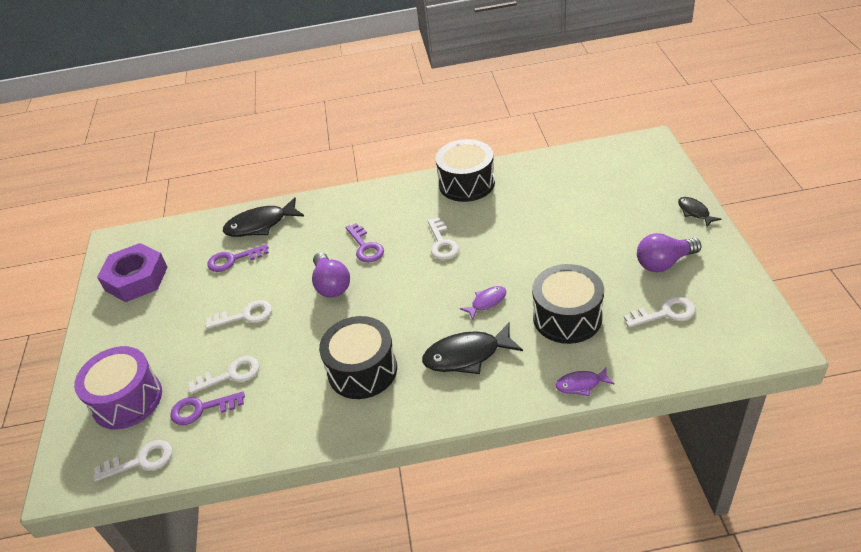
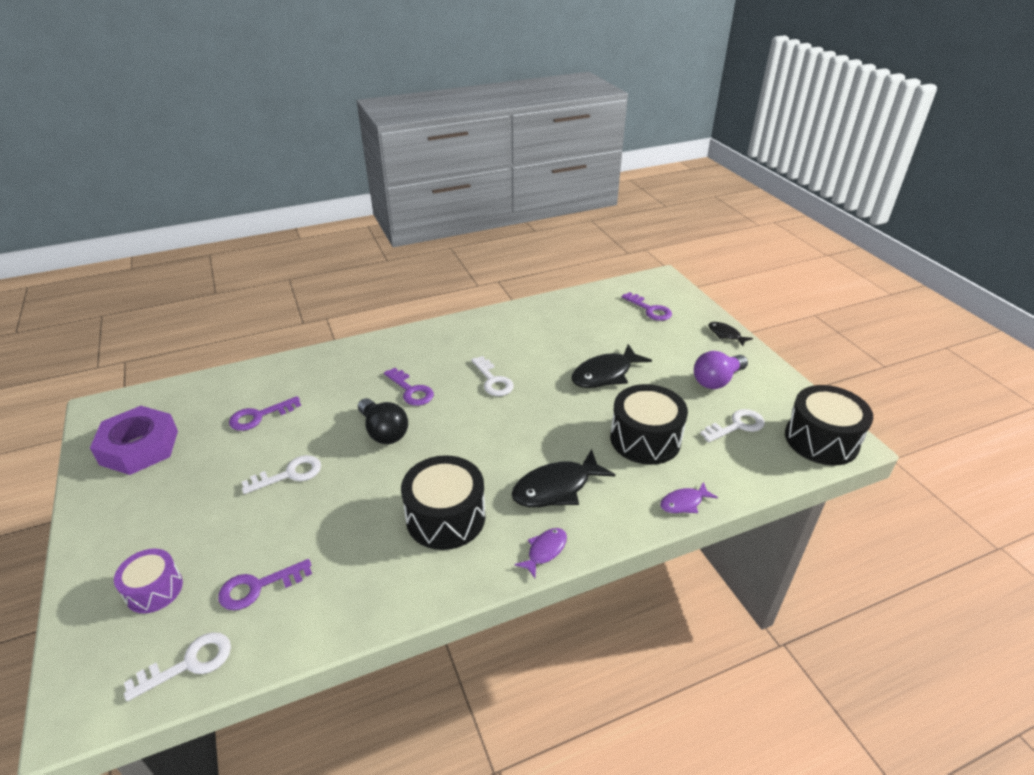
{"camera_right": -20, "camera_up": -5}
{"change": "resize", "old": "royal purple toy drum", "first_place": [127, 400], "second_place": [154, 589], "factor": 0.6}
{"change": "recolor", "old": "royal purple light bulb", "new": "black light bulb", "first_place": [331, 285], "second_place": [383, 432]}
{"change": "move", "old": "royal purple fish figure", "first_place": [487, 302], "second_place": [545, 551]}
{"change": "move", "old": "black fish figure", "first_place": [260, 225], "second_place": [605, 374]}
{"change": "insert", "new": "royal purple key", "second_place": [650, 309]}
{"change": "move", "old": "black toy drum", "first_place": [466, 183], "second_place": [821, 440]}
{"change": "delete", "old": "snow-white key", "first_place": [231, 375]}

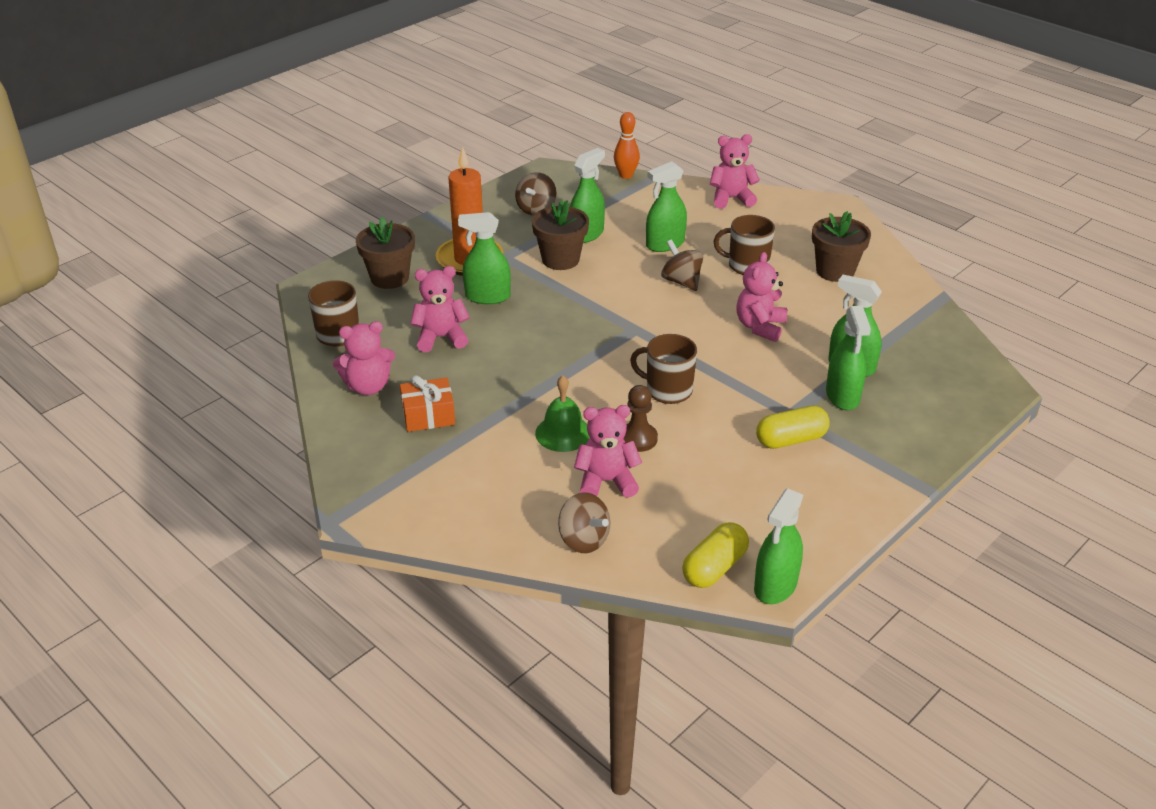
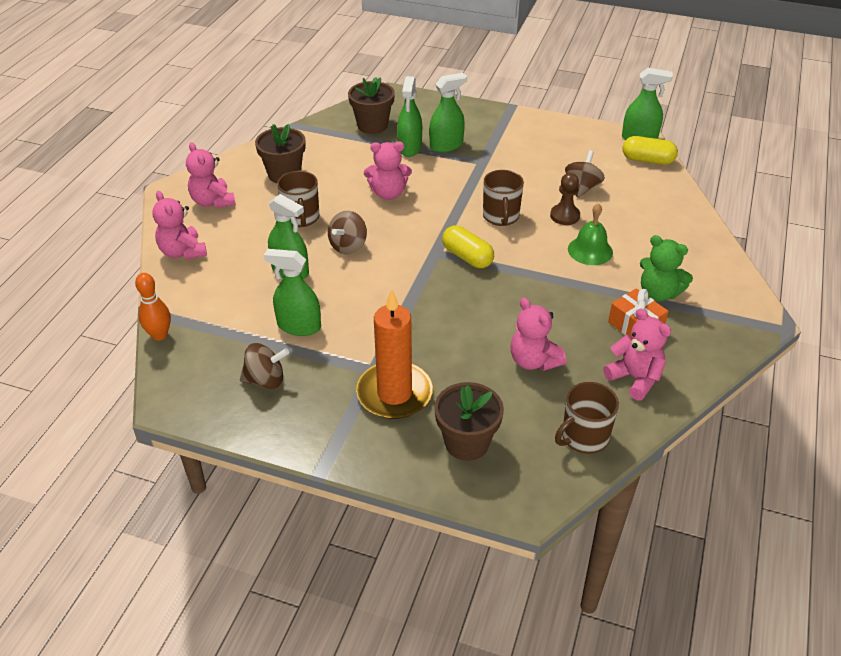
{"camera_right": -115, "camera_up": 5}
{"change": "move", "old": "rose-pink teddy bear", "first_place": [606, 481], "second_place": [213, 202]}
{"change": "move", "old": "russet plant pot", "first_place": [560, 259], "second_place": [372, 125]}
{"change": "move", "old": "bright yellow pill shape", "first_place": [791, 439], "second_place": [467, 257]}
{"change": "move", "old": "russet spinning top", "first_place": [583, 540], "second_place": [582, 188]}
{"change": "insert", "new": "emerald teddy bear", "second_place": [658, 293]}
{"change": "delete", "old": "emerald sprayer", "first_place": [487, 297]}

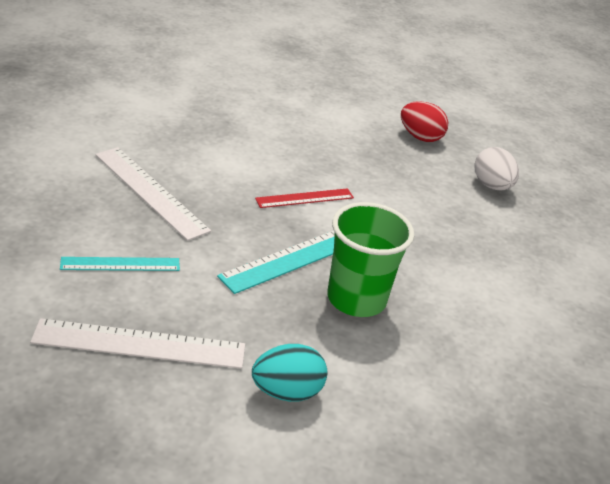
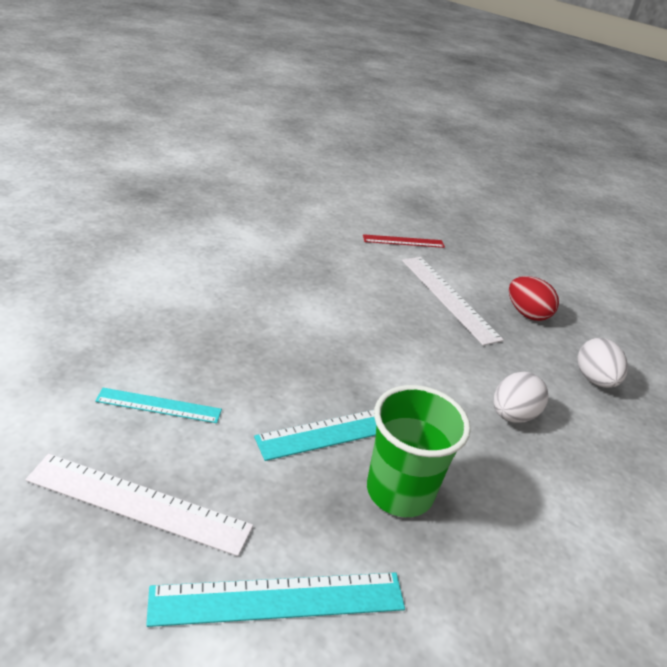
{"camera_right": 15, "camera_up": 0}
{"change": "replace", "old": "aqua egg", "new": "aqua straightedge", "first_place": [286, 392], "second_place": [278, 598]}
{"change": "move", "old": "scarlet straightedge", "first_place": [305, 198], "second_place": [403, 241]}
{"change": "move", "old": "snow-white straightedge", "first_place": [150, 192], "second_place": [449, 298]}
{"change": "insert", "new": "snow-white egg", "second_place": [512, 415]}

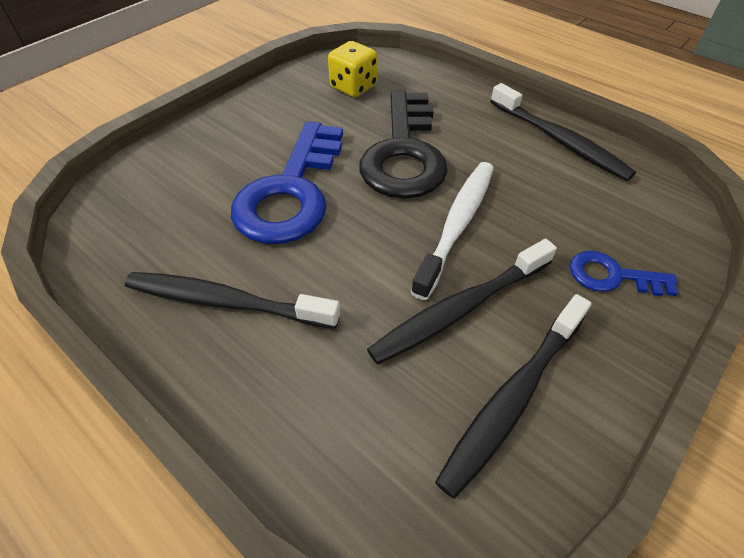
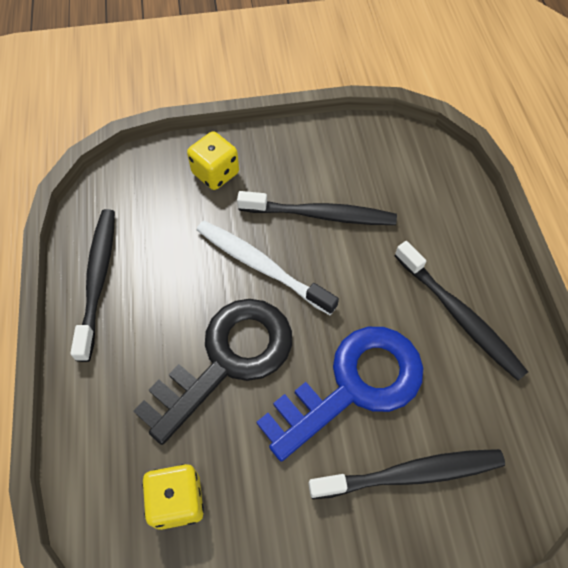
{"camera_right": -140, "camera_up": 10}
{"change": "replace", "old": "cobalt key", "new": "bright yellow dice", "first_place": [612, 276], "second_place": [215, 173]}
{"change": "rotate", "old": "snow-white dental brush", "first_place": [457, 224], "second_place": [261, 266], "degrees": 60}
{"change": "move", "old": "black dental brush", "first_place": [513, 398], "second_place": [411, 474]}

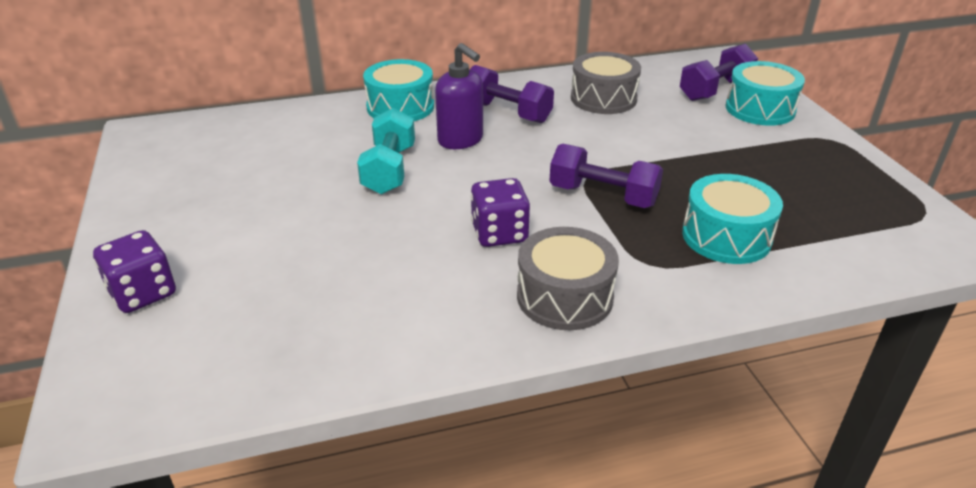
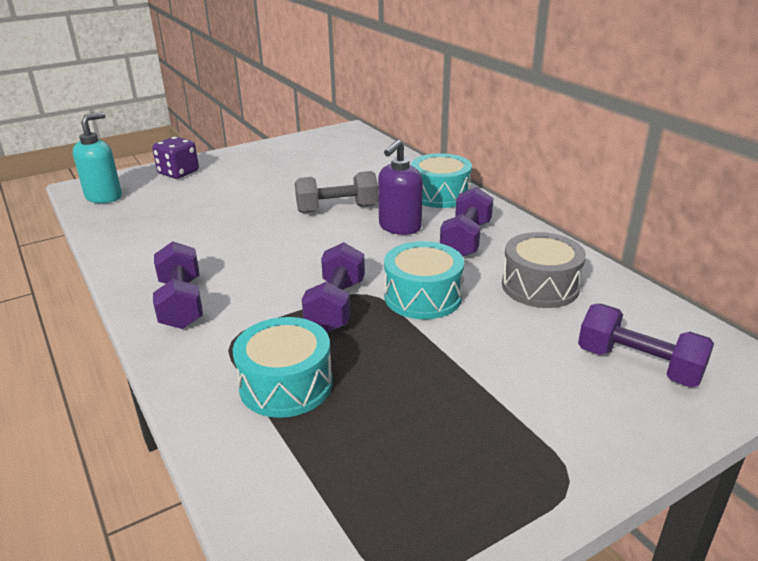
{"camera_right": 75, "camera_up": -5}
{"change": "insert", "new": "aqua soap dispenser", "second_place": [104, 197]}
{"change": "replace", "old": "grey toy drum", "new": "royal purple free weight", "first_place": [564, 297], "second_place": [181, 303]}
{"change": "recolor", "old": "aqua free weight", "new": "grey free weight", "first_place": [389, 170], "second_place": [337, 209]}
{"change": "move", "old": "aqua toy drum", "first_place": [760, 109], "second_place": [423, 296]}
{"change": "delete", "old": "royal purple dice", "first_place": [499, 233]}

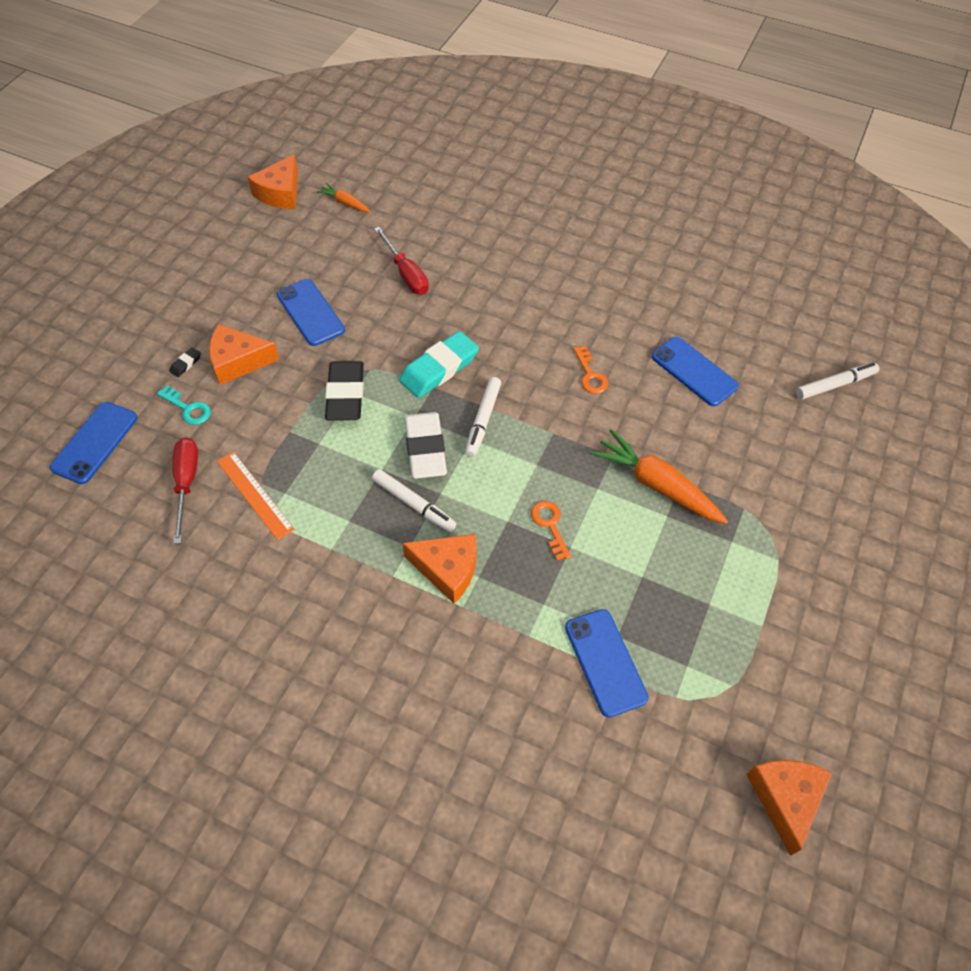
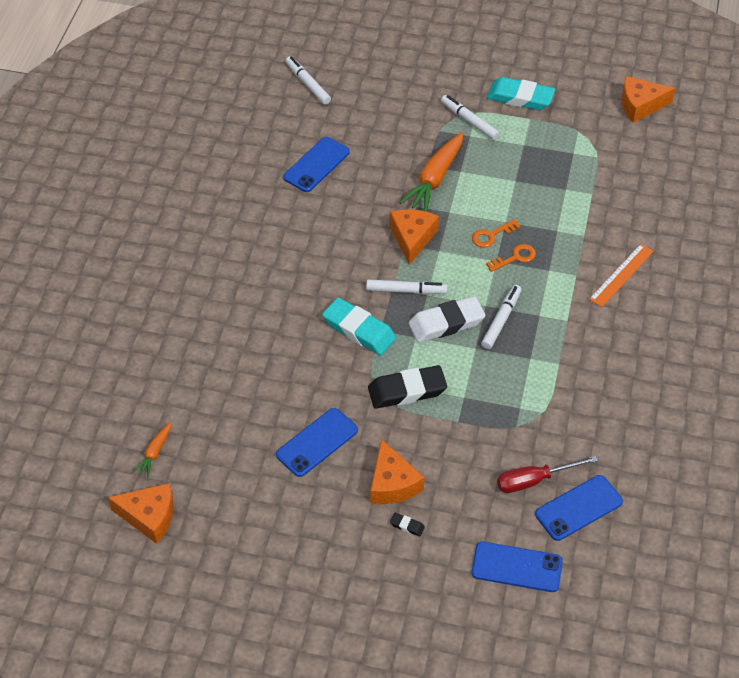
{"camera_right": -100, "camera_up": -5}
{"change": "move", "old": "orange-coloured cheese wedge", "first_place": [447, 570], "second_place": [412, 238]}
{"change": "insert", "new": "snow-white marker", "second_place": [469, 121]}
{"change": "move", "old": "orange-coloured key", "first_place": [590, 375], "second_place": [515, 257]}
{"change": "insert", "new": "aqua gum eraser", "second_place": [520, 98]}
{"change": "move", "old": "cobalt smartphone", "first_place": [605, 662], "second_place": [578, 508]}
{"change": "move", "old": "orange-coloured straightedge", "first_place": [255, 494], "second_place": [621, 275]}
{"change": "delete", "old": "aqua key", "first_place": [188, 408]}
{"change": "delete", "old": "scarlet screwdriver", "first_place": [406, 274]}

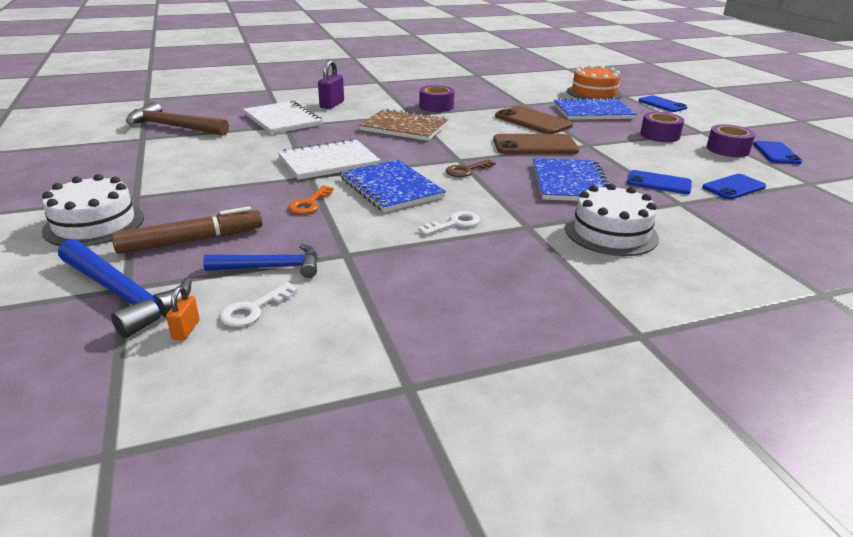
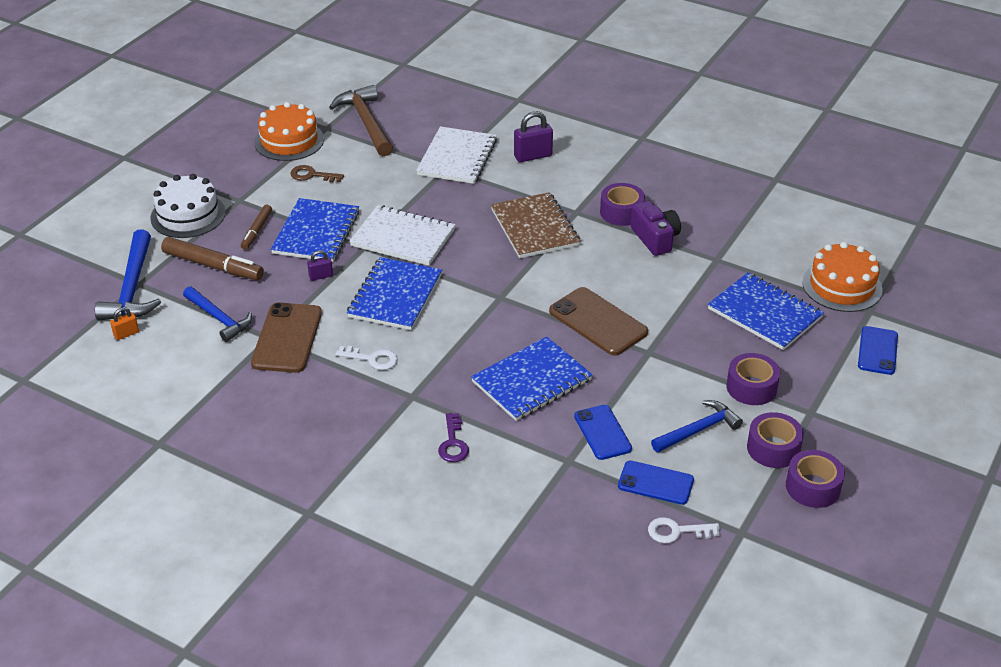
{"camera_right": 50, "camera_up": 10}
{"change": "insert", "new": "russet marker", "second_place": [257, 231]}
{"change": "move", "old": "russet smartphone", "first_place": [533, 121], "second_place": [287, 338]}
{"change": "insert", "new": "orange-coloured cake", "second_place": [289, 141]}
{"change": "insert", "new": "cobalt notepad", "second_place": [316, 232]}
{"change": "move", "old": "russet key", "first_place": [466, 170], "second_place": [312, 175]}
{"change": "replace", "old": "orange-coloured key", "new": "royal purple padlock", "first_place": [309, 203], "second_place": [321, 276]}
{"change": "replace", "old": "snow-white cake", "new": "royal purple key", "first_place": [611, 233], "second_place": [453, 443]}
{"change": "insert", "new": "royal purple camera", "second_place": [655, 238]}
{"change": "move", "old": "snow-white key", "first_place": [253, 309], "second_place": [677, 531]}
{"change": "insert", "new": "cobalt claw hammer", "second_place": [698, 430]}
{"change": "replace", "old": "cobalt smartphone", "new": "royal purple sticky tape", "first_place": [776, 153], "second_place": [813, 487]}

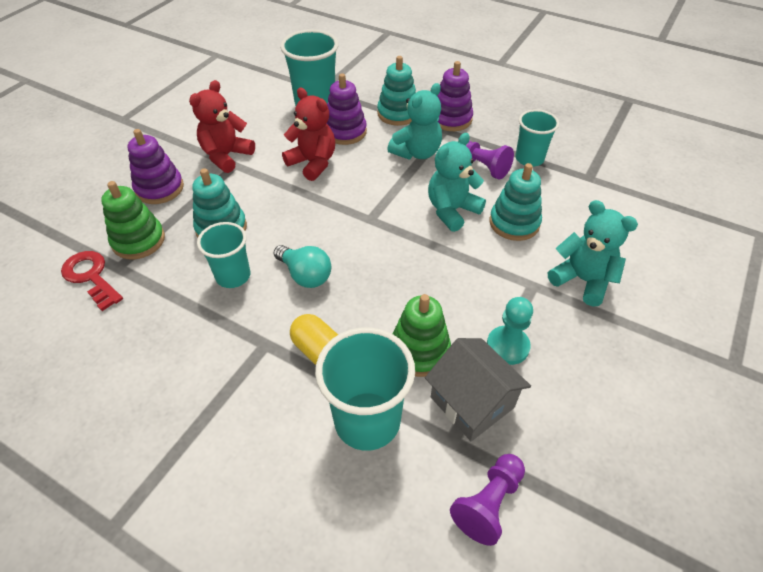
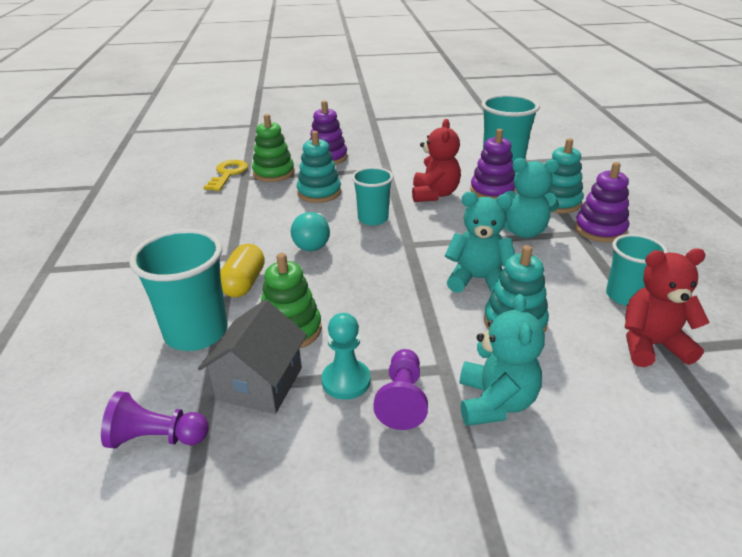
{"camera_right": 55, "camera_up": -15}
{"change": "recolor", "old": "scarlet key", "new": "bright yellow key", "first_place": [91, 277], "second_place": [228, 174]}
{"change": "move", "old": "aqua cup", "first_place": [233, 276], "second_place": [373, 219]}
{"change": "move", "old": "royal purple game pawn", "first_place": [483, 167], "second_place": [402, 399]}
{"change": "move", "old": "scarlet teddy bear", "first_place": [226, 156], "second_place": [651, 345]}

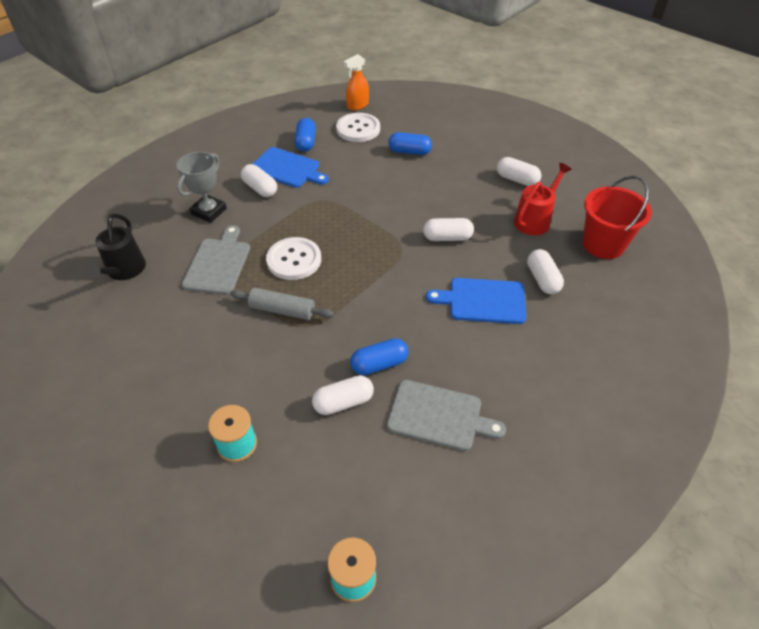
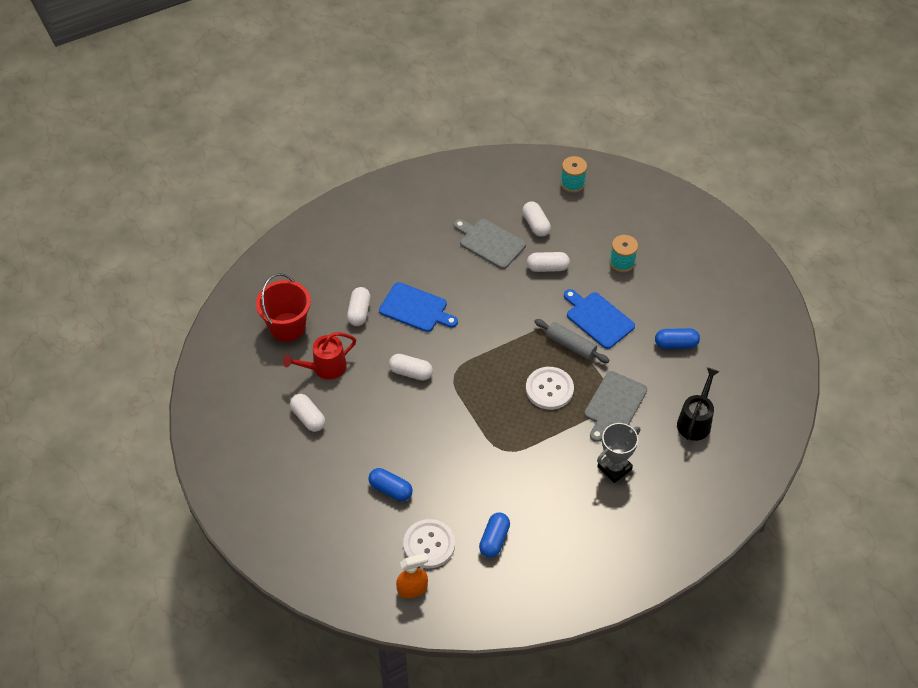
{"camera_right": -160, "camera_up": 5}
{"change": "move", "old": "snow-white pill shape", "first_place": [260, 188], "second_place": [536, 225]}
{"change": "move", "old": "cobalt bread board", "first_place": [287, 168], "second_place": [598, 319]}
{"change": "move", "old": "cobalt pill shape", "first_place": [379, 364], "second_place": [676, 344]}

